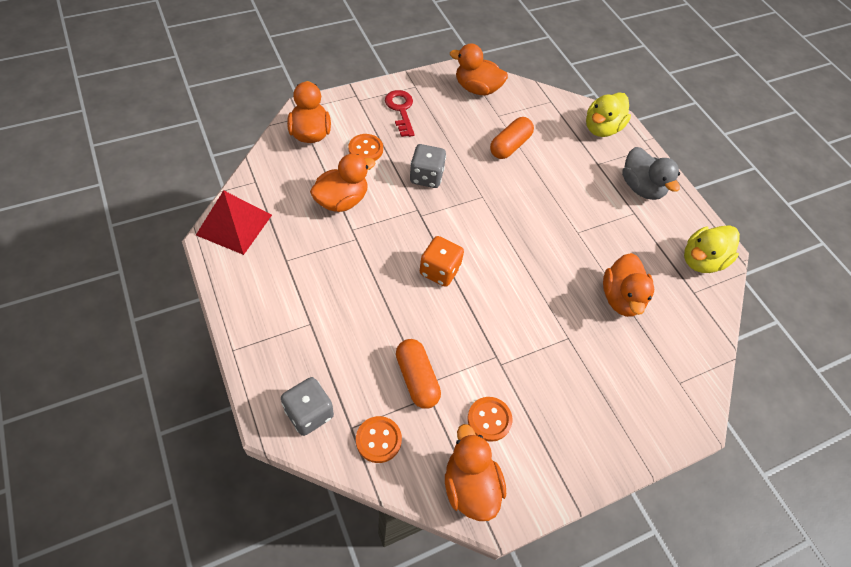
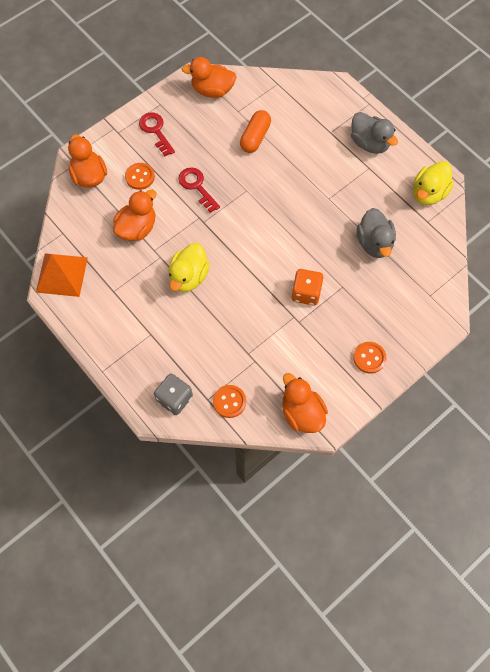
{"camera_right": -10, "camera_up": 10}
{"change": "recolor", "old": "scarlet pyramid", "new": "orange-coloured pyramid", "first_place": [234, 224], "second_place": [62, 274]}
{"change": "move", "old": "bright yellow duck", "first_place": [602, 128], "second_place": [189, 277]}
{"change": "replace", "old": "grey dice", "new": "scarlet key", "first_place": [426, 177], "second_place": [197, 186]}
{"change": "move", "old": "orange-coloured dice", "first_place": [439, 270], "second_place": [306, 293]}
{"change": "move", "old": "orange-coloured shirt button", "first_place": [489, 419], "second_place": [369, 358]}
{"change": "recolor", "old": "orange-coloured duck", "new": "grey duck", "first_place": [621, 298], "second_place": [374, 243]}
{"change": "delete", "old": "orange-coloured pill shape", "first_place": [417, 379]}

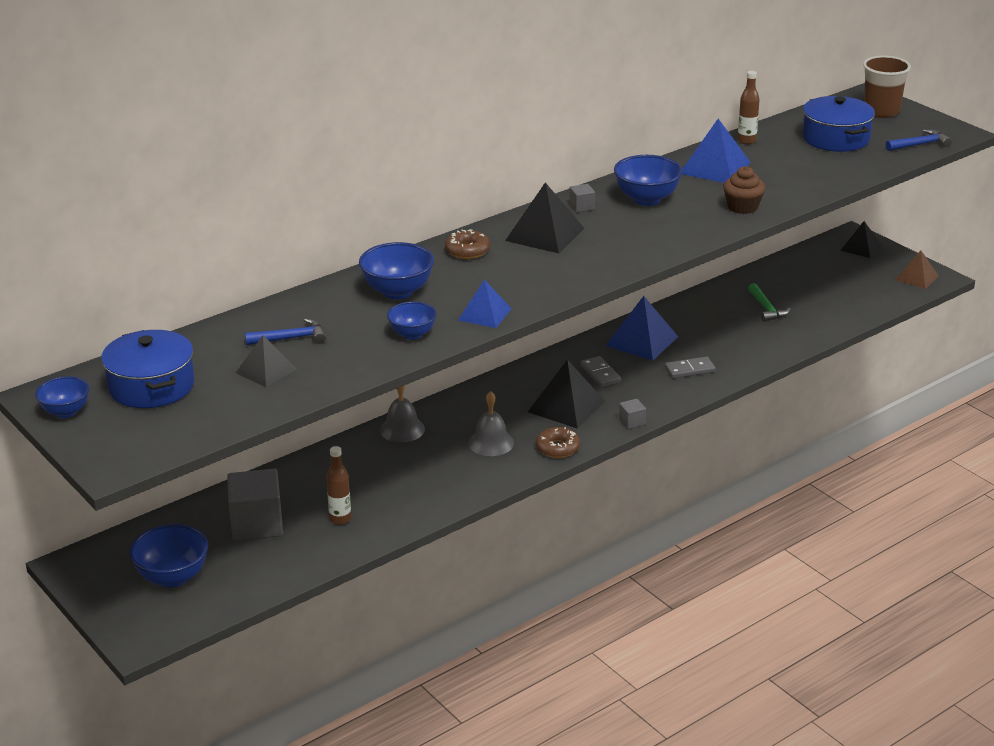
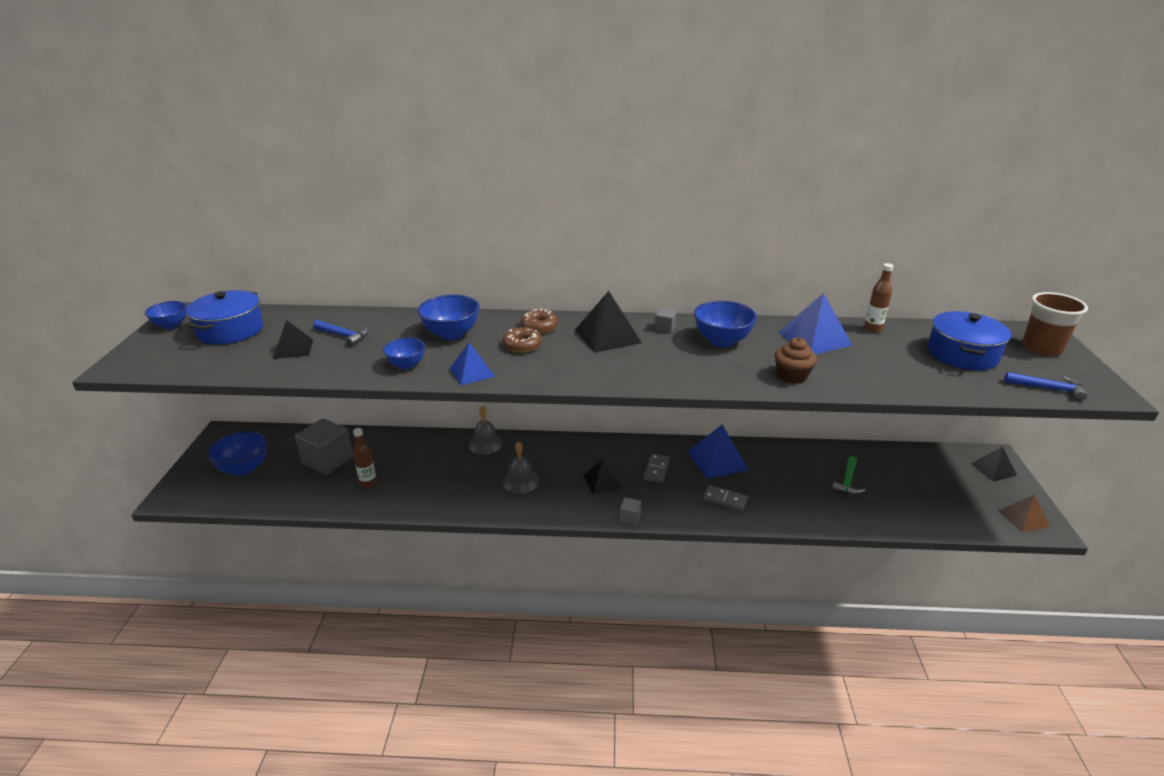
{"camera_right": 40, "camera_up": 0}
{"change": "move", "old": "russet glazed donut", "first_place": [557, 448], "second_place": [522, 345]}
{"change": "resize", "old": "black pyramid", "first_place": [566, 406], "second_place": [602, 481], "factor": 0.64}

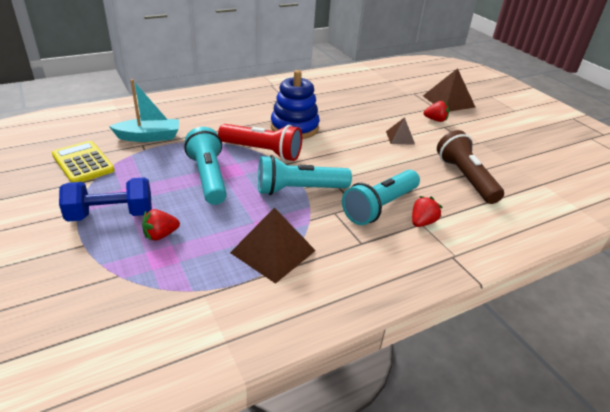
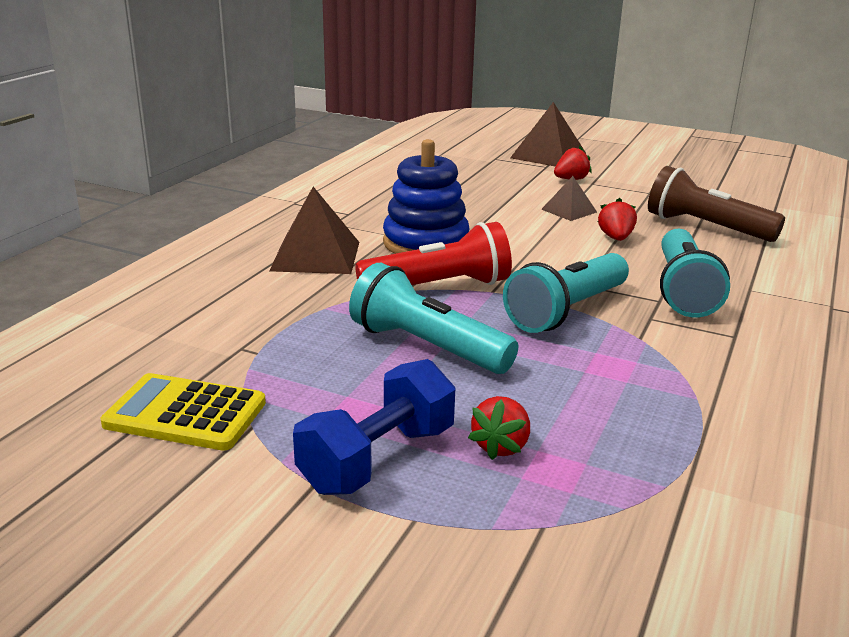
{"camera_right": -35, "camera_up": -10}
{"change": "move", "old": "russet pyramid", "first_place": [273, 251], "second_place": [316, 256]}
{"change": "move", "old": "scarlet toy strawberry", "first_place": [422, 222], "second_place": [615, 238]}
{"change": "delete", "old": "aqua sailboat", "first_place": [149, 137]}

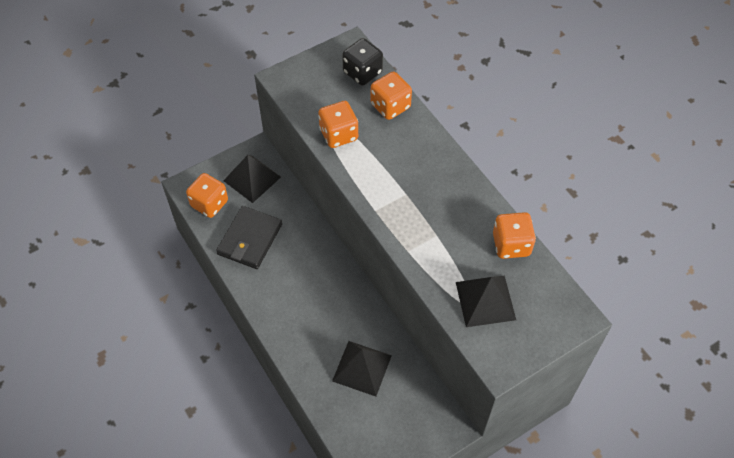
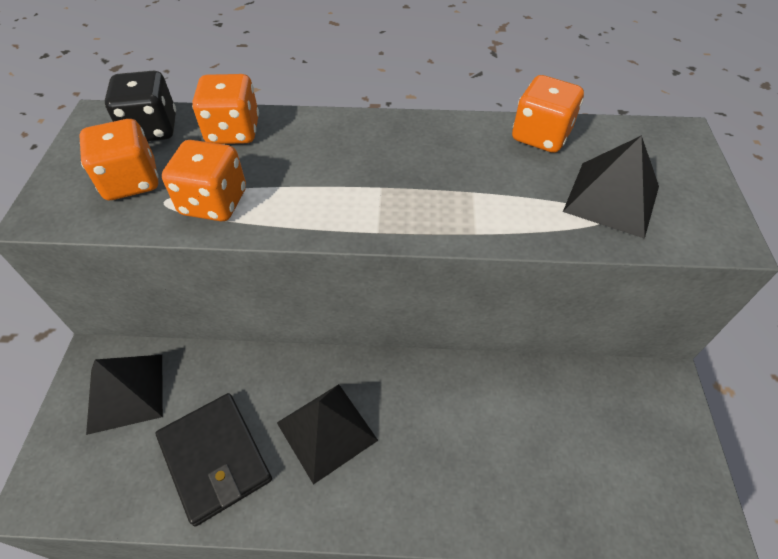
{"camera_right": -55, "camera_up": -5}
{"change": "move", "old": "orange-coloured dice", "first_place": [209, 204], "second_place": [131, 181]}
{"change": "move", "old": "black pyramid", "first_place": [362, 368], "second_place": [327, 431]}

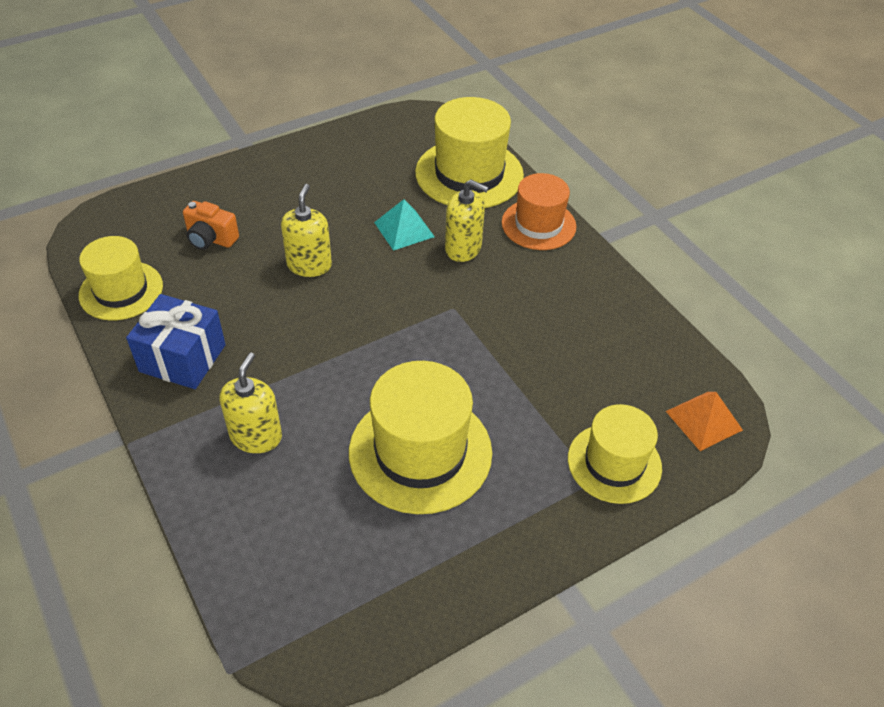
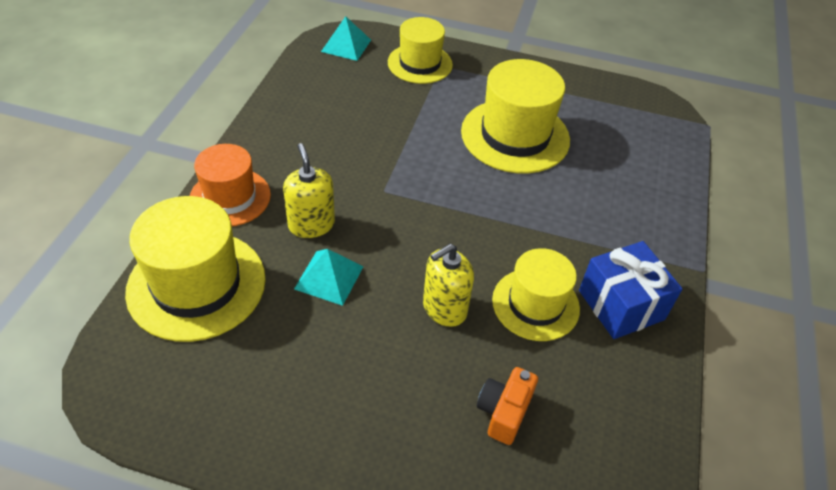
{"camera_right": -135, "camera_up": 0}
{"change": "recolor", "old": "orange-coloured pyramid", "new": "aqua pyramid", "first_place": [703, 420], "second_place": [346, 45]}
{"change": "rotate", "old": "orange-coloured camera", "first_place": [211, 239], "second_place": [503, 412], "degrees": -135}
{"change": "move", "old": "bright yellow tall hat", "first_place": [121, 290], "second_place": [535, 304]}
{"change": "delete", "old": "bright yellow soap dispenser", "first_place": [256, 436]}

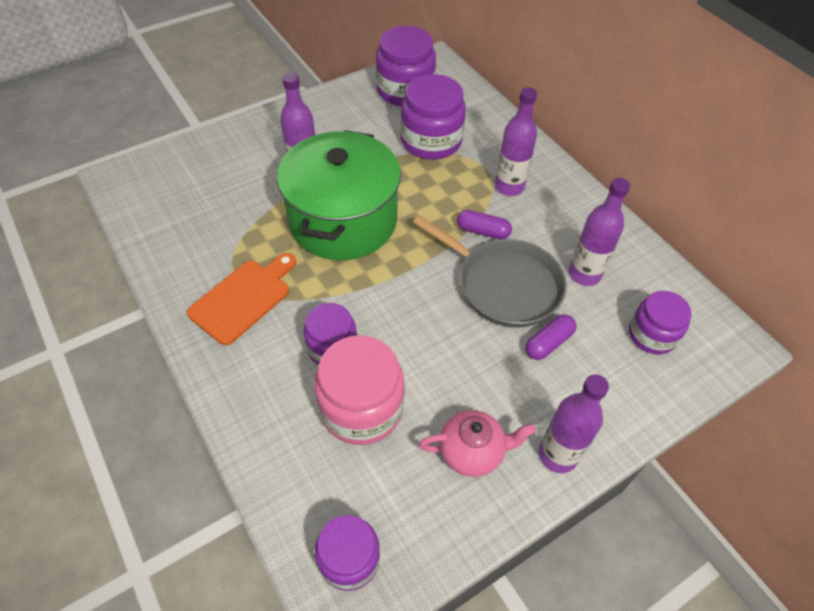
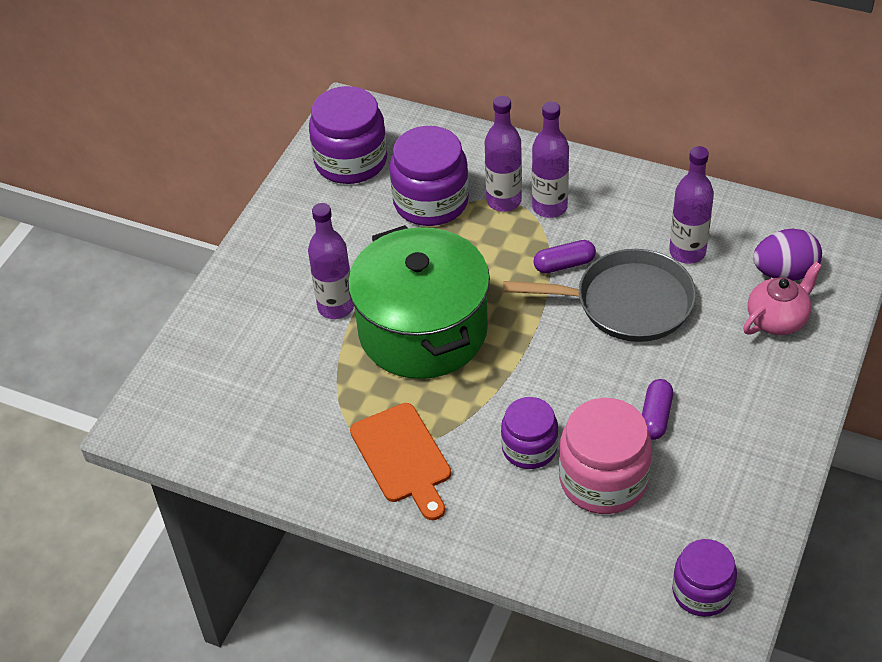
{"camera_right": -30, "camera_up": -5}
{"change": "rotate", "old": "orange-coloured bread board", "first_place": [243, 298], "second_place": [403, 457], "degrees": 150}
{"change": "move", "old": "royal purple flask", "first_place": [558, 455], "second_place": [504, 201]}
{"change": "move", "old": "royal purple pill shape", "first_place": [548, 343], "second_place": [655, 417]}
{"change": "move", "old": "rose-pink teapot", "first_place": [472, 452], "second_place": [777, 320]}
{"change": "replace", "old": "royal purple preserve jar", "new": "royal purple egg", "first_place": [652, 335], "second_place": [784, 273]}

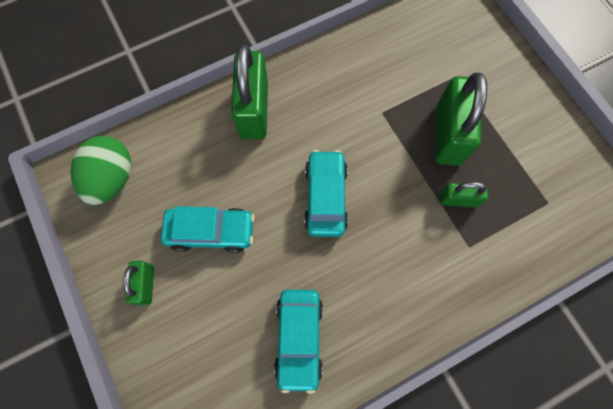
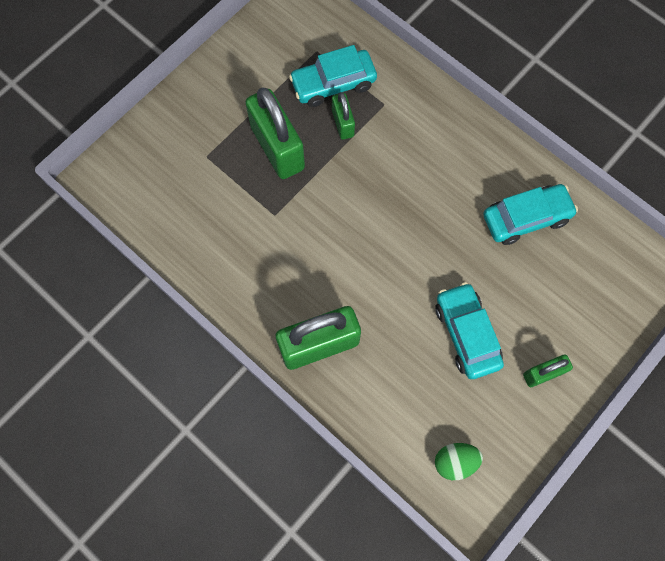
{"camera_right": -110, "camera_up": 0}
{"change": "rotate", "old": "emerald padlock", "first_place": [448, 135], "second_place": [277, 148], "degrees": 75}
{"change": "move", "old": "aqua car", "first_place": [325, 197], "second_place": [333, 84]}
{"change": "resize", "old": "emerald egg", "first_place": [112, 179], "second_place": [455, 461], "factor": 0.61}

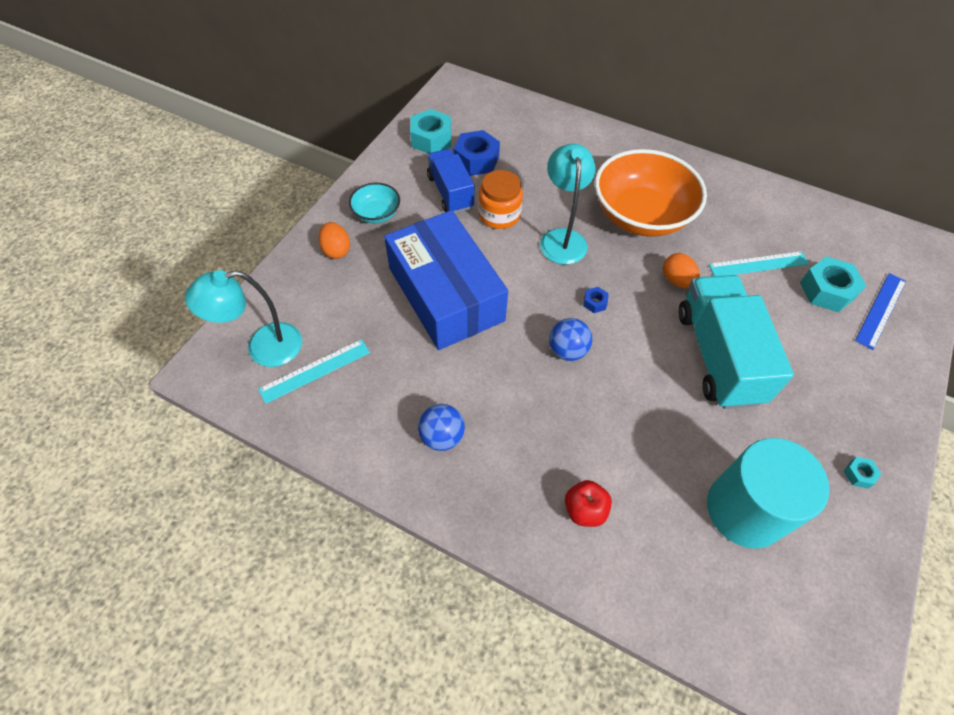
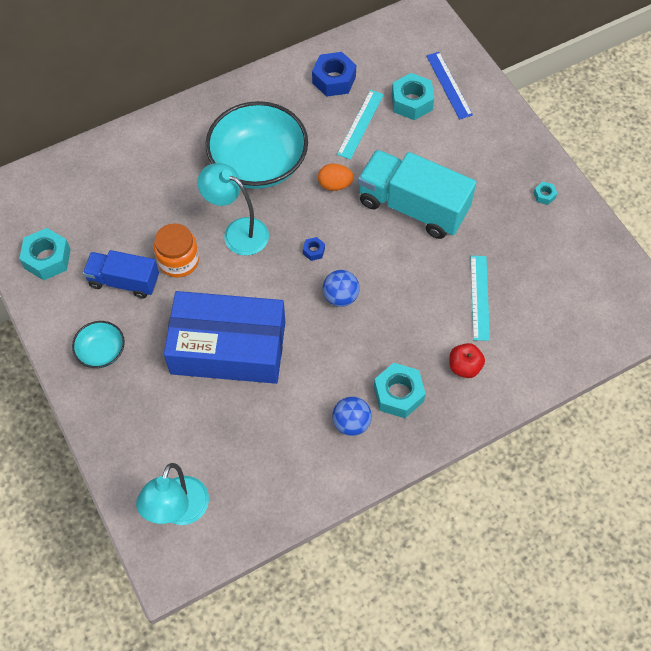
{"camera_right": -55, "camera_up": 5}
{"change": "recolor", "old": "orange-coloured bowl", "new": "aqua bowl", "first_place": [641, 215], "second_place": [259, 163]}
{"change": "move", "old": "cobalt hexagon nut", "first_place": [476, 160], "second_place": [334, 80]}
{"change": "insert", "new": "aqua hexagon nut", "second_place": [398, 394]}
{"change": "move", "old": "aqua straightedge", "first_place": [315, 370], "second_place": [479, 297]}
{"change": "delete", "old": "orange-coloured egg", "first_place": [336, 250]}
{"change": "delete", "old": "aqua cylinder", "first_place": [745, 510]}

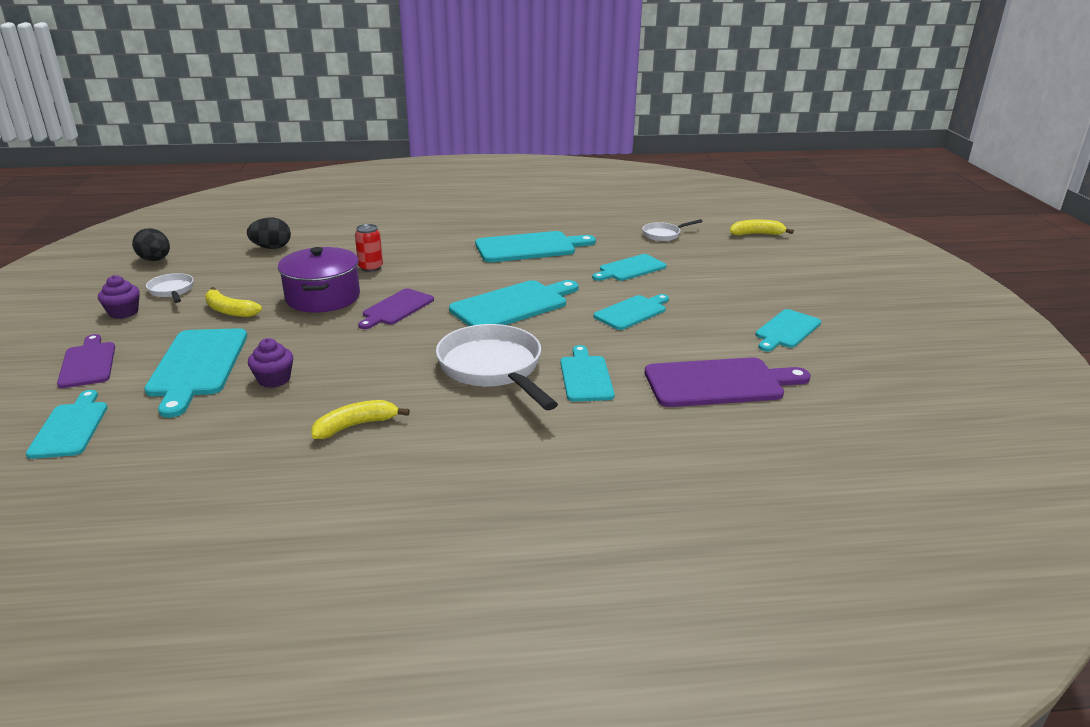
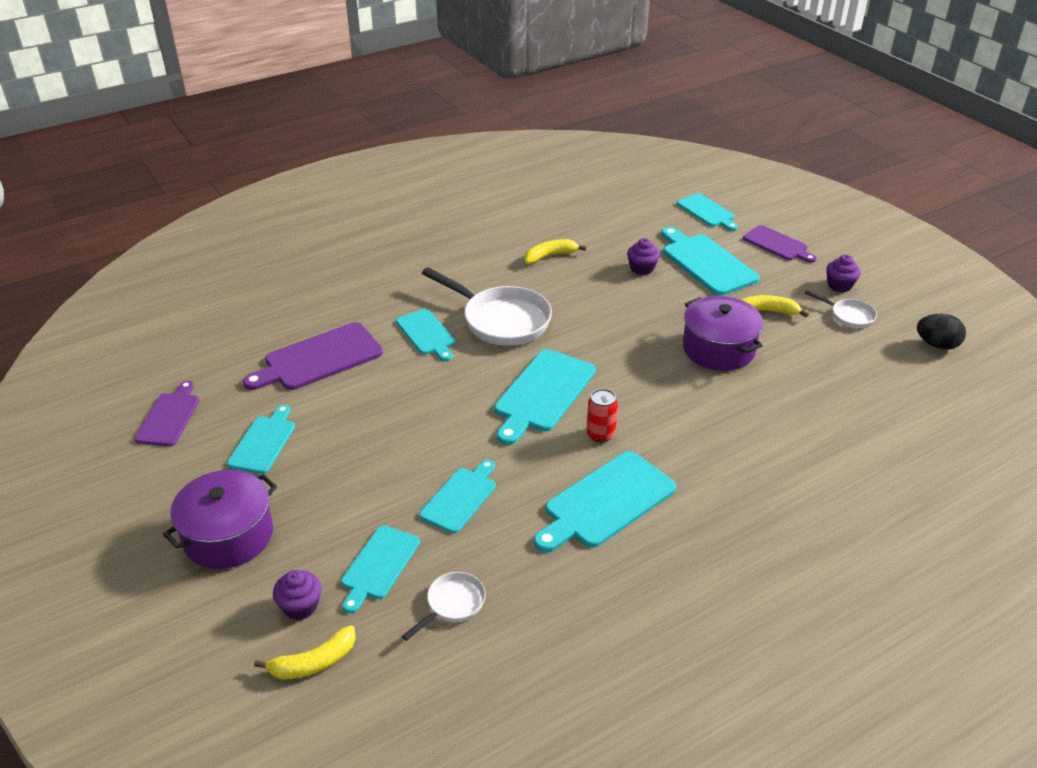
{"camera_right": 155, "camera_up": 10}
{"change": "move", "old": "royal purple bread board", "first_place": [396, 308], "second_place": [169, 417]}
{"change": "insert", "new": "royal purple stockpot", "second_place": [228, 535]}
{"change": "insert", "new": "royal purple cupcake", "second_place": [300, 606]}
{"change": "move", "old": "aqua bread board", "first_place": [632, 312], "second_place": [379, 565]}
{"change": "rotate", "old": "bright yellow banana", "first_place": [355, 425], "second_place": [550, 256], "degrees": -150}
{"change": "move", "old": "scarlet can", "first_place": [371, 268], "second_place": [600, 434]}
{"change": "delete", "old": "black egg", "first_place": [271, 248]}

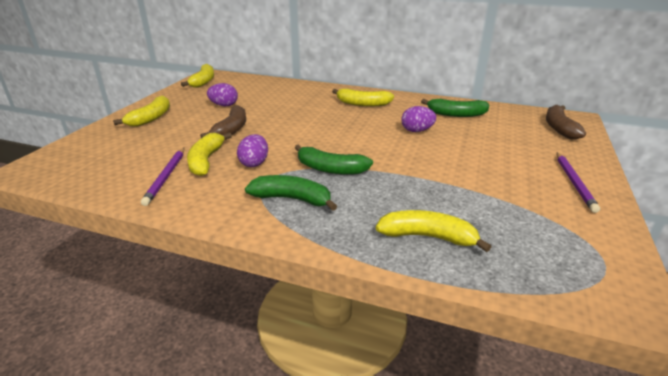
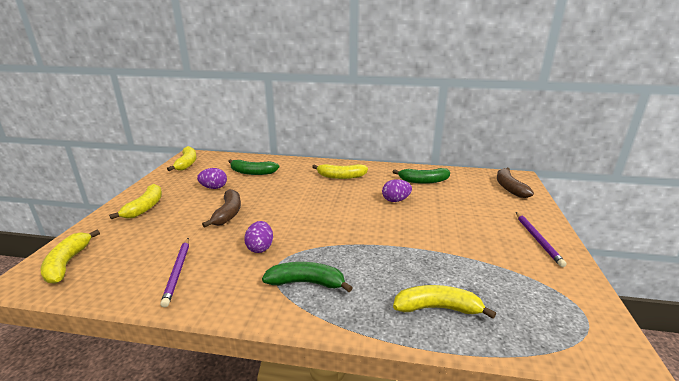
{"camera_right": -10, "camera_up": -5}
{"change": "move", "old": "bright yellow banana", "first_place": [206, 161], "second_place": [67, 263]}
{"change": "move", "old": "emerald banana", "first_place": [330, 169], "second_place": [252, 172]}

